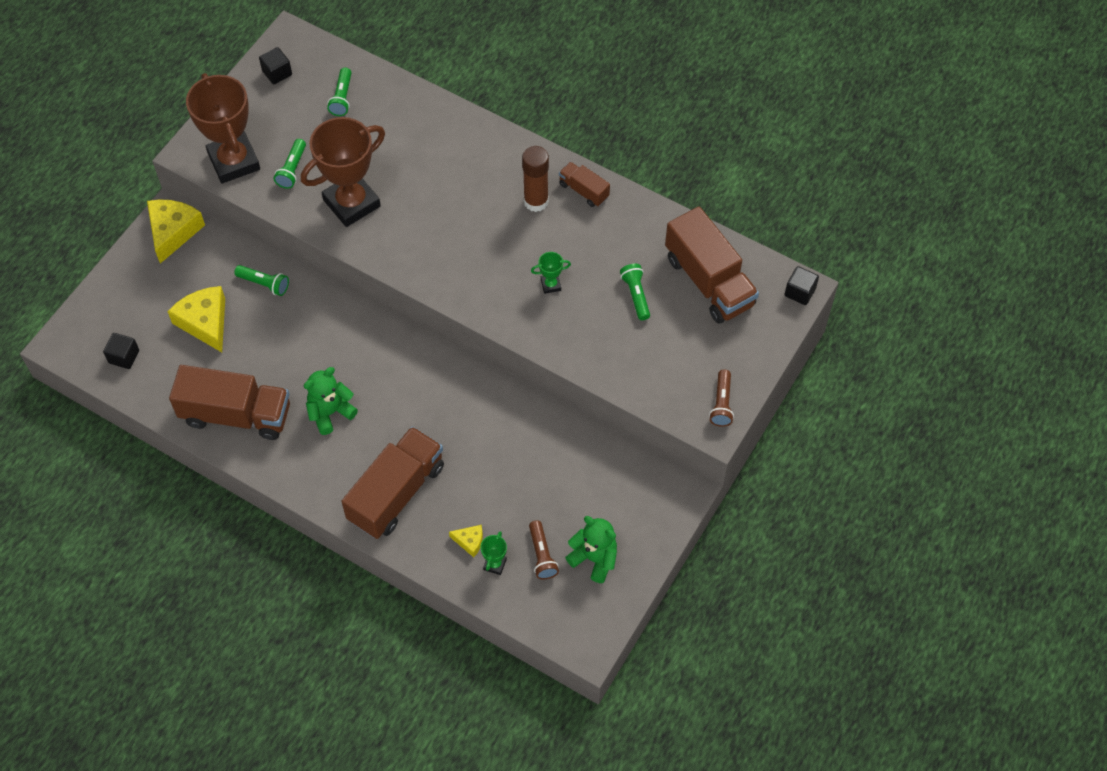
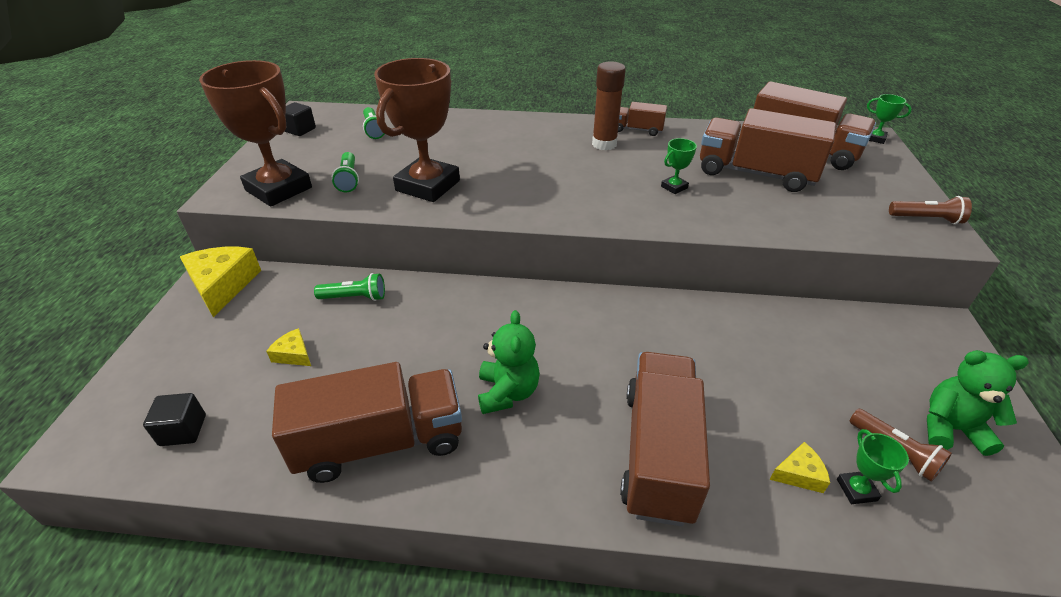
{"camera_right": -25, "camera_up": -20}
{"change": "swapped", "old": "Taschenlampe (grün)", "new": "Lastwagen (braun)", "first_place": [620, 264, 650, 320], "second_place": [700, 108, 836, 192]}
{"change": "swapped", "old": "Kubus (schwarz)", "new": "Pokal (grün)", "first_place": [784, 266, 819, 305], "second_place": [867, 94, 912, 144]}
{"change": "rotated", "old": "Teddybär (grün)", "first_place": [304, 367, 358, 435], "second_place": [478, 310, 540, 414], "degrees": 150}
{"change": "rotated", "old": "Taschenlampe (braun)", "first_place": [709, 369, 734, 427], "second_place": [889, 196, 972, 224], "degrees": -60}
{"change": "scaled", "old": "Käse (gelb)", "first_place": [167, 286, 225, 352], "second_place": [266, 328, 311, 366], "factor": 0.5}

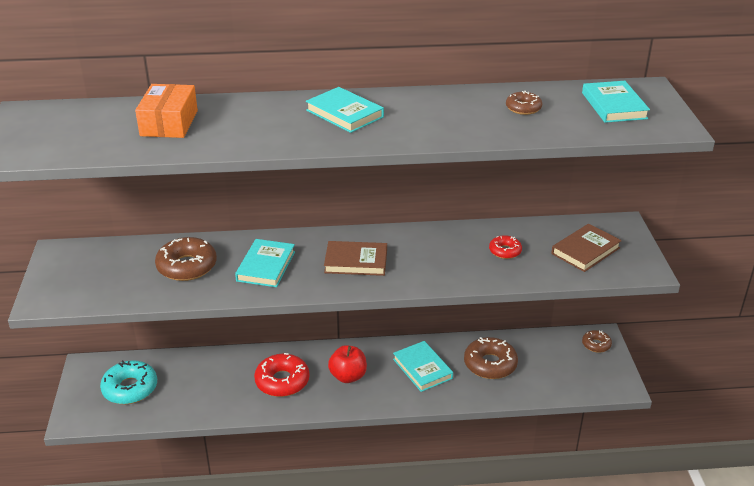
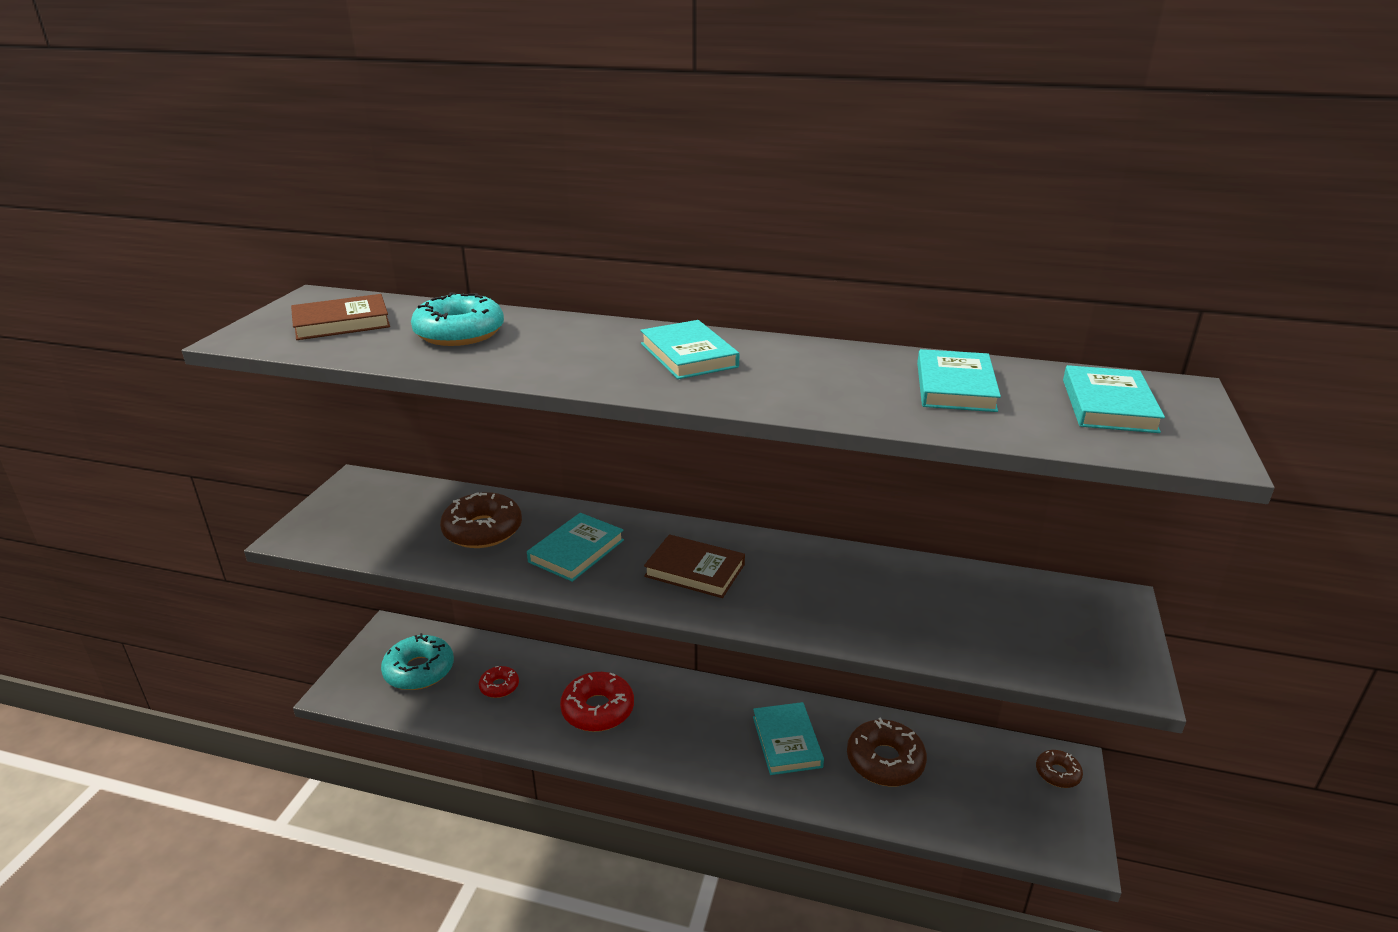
{"camera_right": 20, "camera_up": -5}
{"change": "gone", "old": "Apfel (rot)", "first_place": [328, 345, 367, 383]}
{"change": "shifted", "old": "Donut (rot)", "first_place": [489, 235, 522, 259], "second_place": [479, 666, 519, 698]}
{"change": "shifted", "old": "Buch (braun)", "first_place": [551, 224, 622, 272], "second_place": [291, 294, 390, 340]}
{"change": "swapped", "old": "Schachtel (orange)", "new": "Donut (türkis)", "first_place": [135, 84, 198, 138], "second_place": [411, 292, 504, 346]}
{"change": "swapped", "old": "Donut (braun)", "new": "Buch (türkis)", "first_place": [506, 91, 542, 115], "second_place": [917, 349, 1001, 412]}

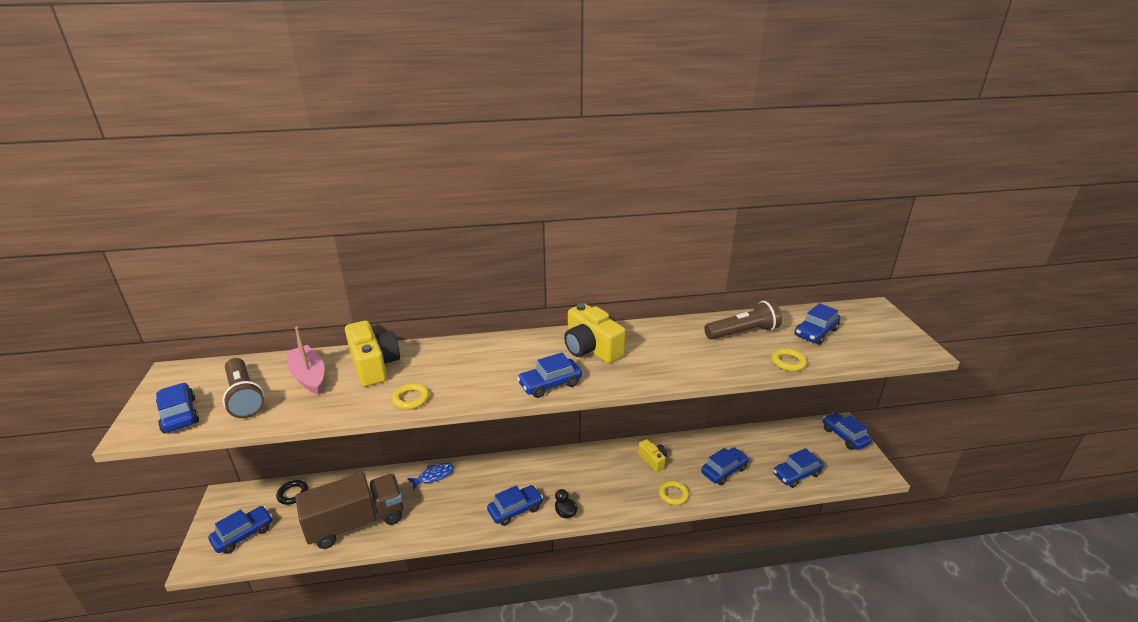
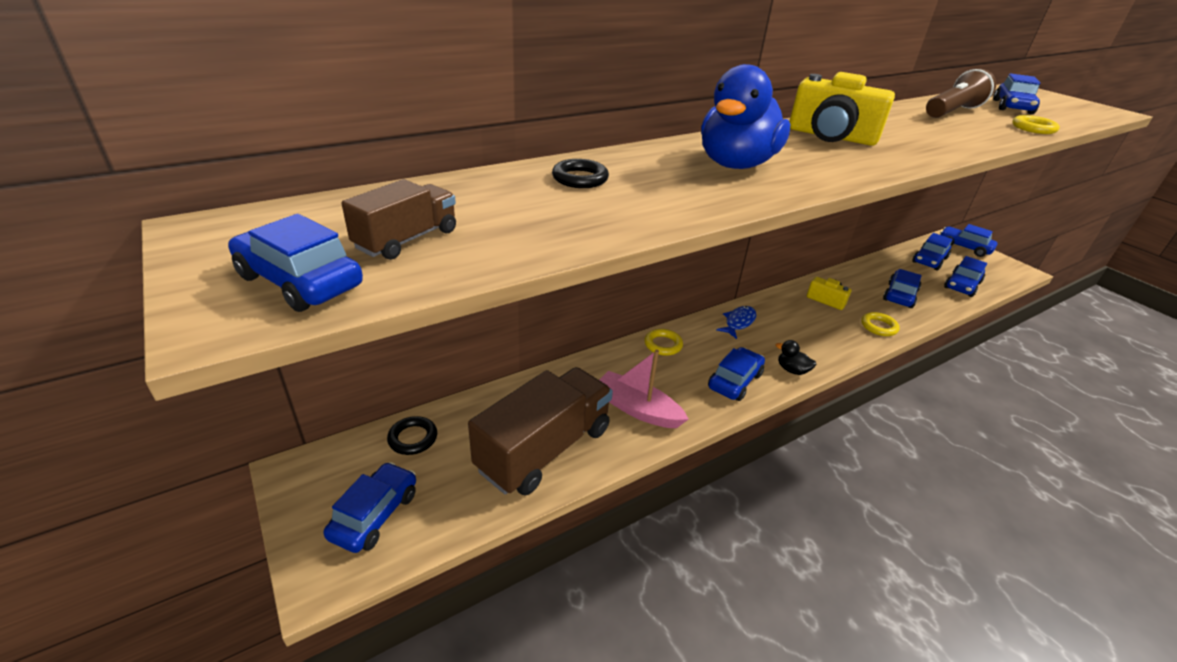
{"camera_right": -25, "camera_up": 5}
{"change": "new", "new": "Ente (blau)", "second_place": [701, 64, 790, 169]}
{"change": "shifted", "old": "Boot (rosa)", "first_place": [286, 327, 325, 395], "second_place": [599, 349, 689, 428]}
{"change": "shifted", "old": "Ring (gelb)", "first_place": [392, 383, 429, 410], "second_place": [644, 329, 683, 356]}
{"change": "shifted", "old": "Fisch (blau)", "first_place": [407, 463, 454, 490], "second_place": [716, 306, 756, 339]}
{"change": "shifted", "old": "Auto (blau)", "first_place": [517, 353, 582, 398], "second_place": [912, 233, 953, 270]}
{"change": "swapped", "old": "Taschenlampe (braun)", "new": "Lastwagen (braun)", "first_place": [222, 358, 265, 418], "second_place": [341, 179, 456, 260]}
{"change": "swapped", "old": "Kamera (gelb)", "new": "Ring (schwarz)", "first_place": [345, 321, 400, 387], "second_place": [552, 159, 609, 188]}

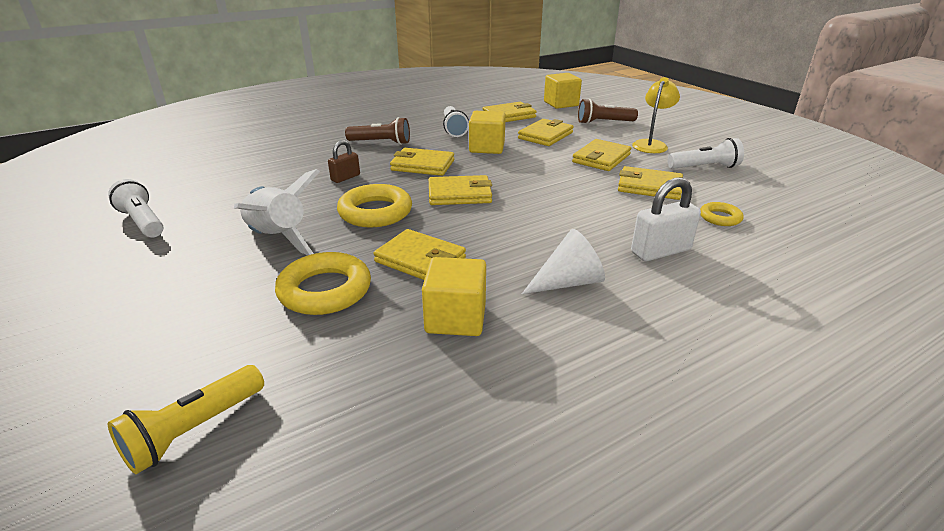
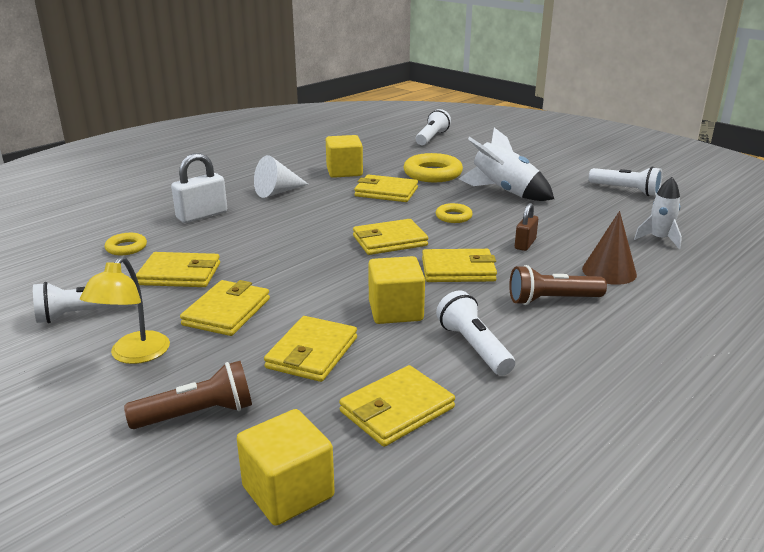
{"camera_right": 165, "camera_up": -5}
{"change": "new", "new": "Kegel (braun)", "second_place": [582, 211, 637, 285]}
{"change": "new", "new": "Rakete (weiß)", "second_place": [634, 177, 682, 249]}
{"change": "repainted", "old": "Taschenlampe (gelb)", "new": "Taschenlampe (weiß)", "first_place": [108, 365, 264, 474], "second_place": [416, 109, 451, 145]}
{"change": "scaled", "old": "Ring (gelb)", "first_place": [337, 184, 412, 227], "second_place": [436, 203, 473, 223], "factor": 0.54}

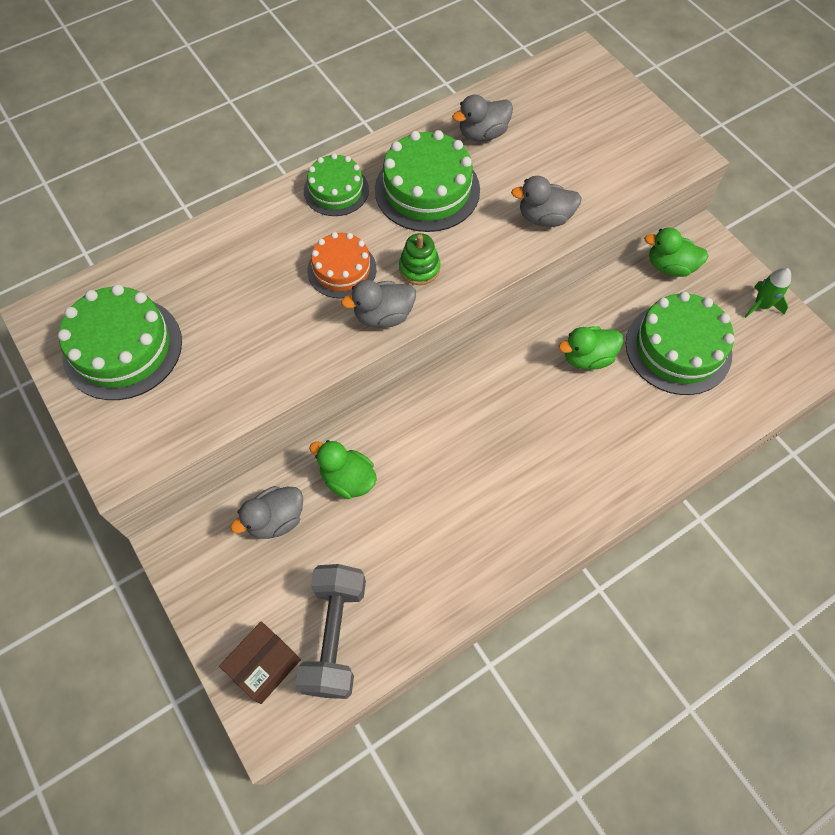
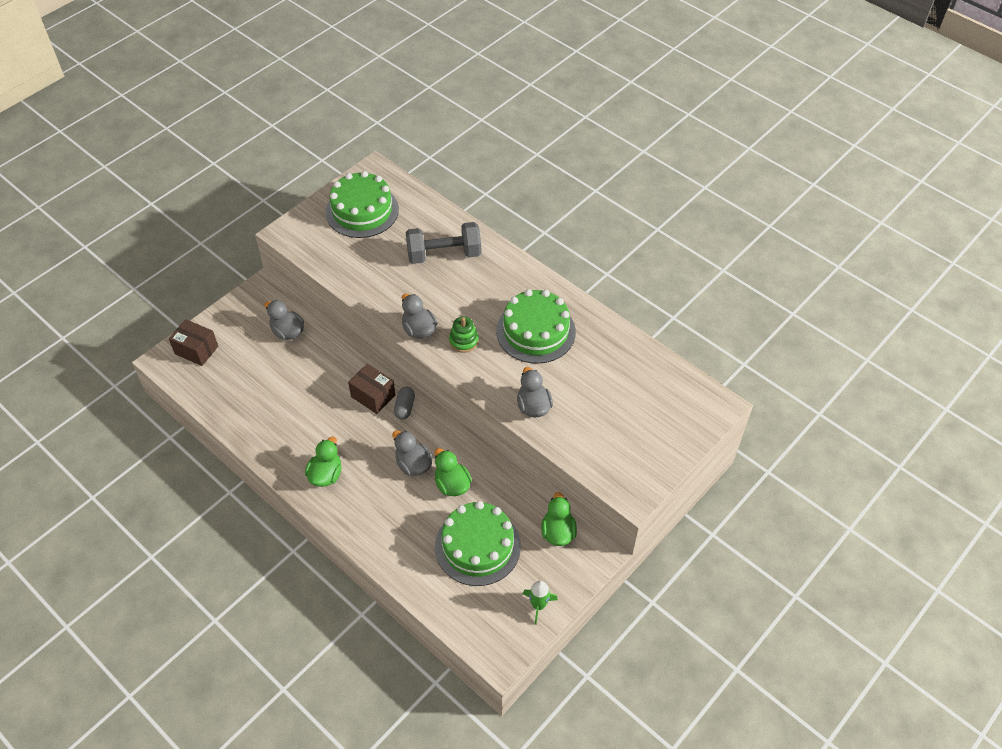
{"camera_right": 75, "camera_up": -10}
{"change": "gone", "old": "Kuchen (grün)", "first_place": [304, 153, 369, 216]}
{"change": "gone", "old": "Kuchen (orange)", "first_place": [307, 232, 376, 298]}
{"change": "new", "new": "Schachtel (braun)", "second_place": [348, 364, 395, 414]}
{"change": "new", "new": "Kapsel (grau)", "second_place": [394, 387, 415, 420]}
{"change": "shifted", "old": "Hantel (grau)", "first_place": [295, 564, 366, 699], "second_place": [406, 222, 481, 264]}
{"change": "shifted", "old": "Ente (grün)", "first_place": [309, 440, 377, 499], "second_place": [305, 437, 342, 487]}
{"change": "shifted", "old": "Ente (grau)", "first_place": [452, 94, 513, 142], "second_place": [392, 431, 433, 475]}

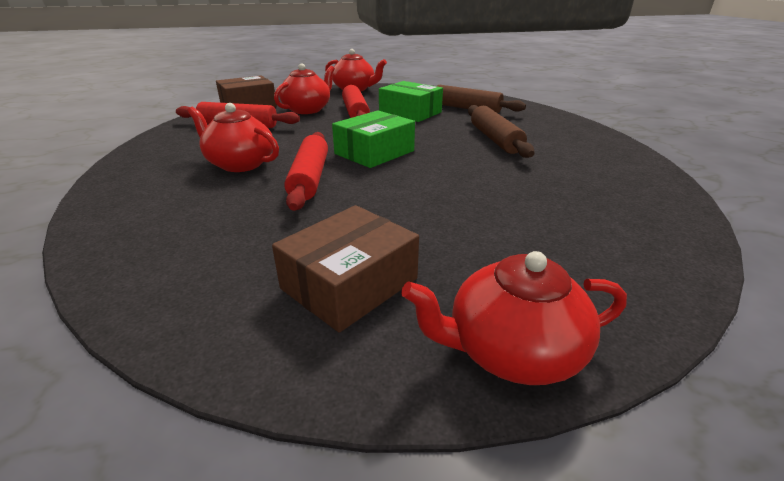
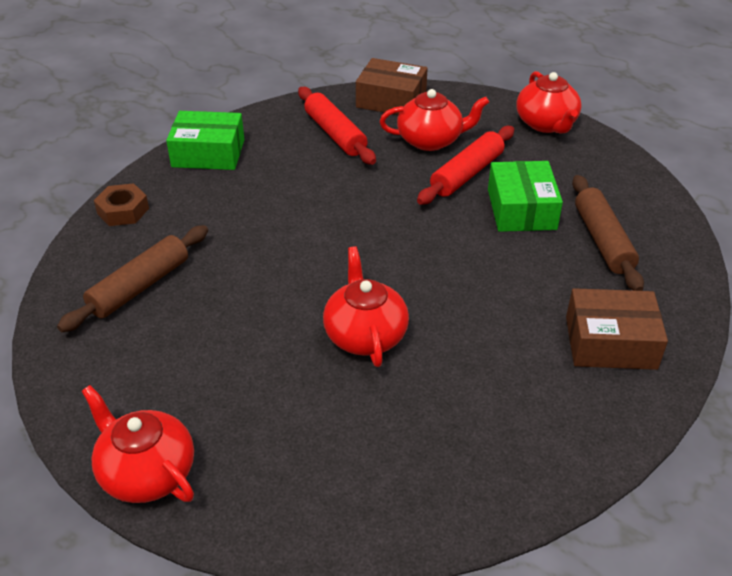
{"camera_right": 50, "camera_up": 10}
{"change": "gone", "old": "Nudelholz (rot)", "first_place": [284, 132, 328, 211]}
{"change": "new", "new": "Sechskantmutter (braun)", "second_place": [94, 183, 149, 226]}
{"change": "shifted", "old": "Teekanne (rot)", "first_place": [187, 103, 279, 172], "second_place": [323, 246, 409, 367]}
{"change": "shifted", "old": "Schachtel (braun)", "first_place": [272, 205, 419, 333], "second_place": [566, 288, 668, 370]}
{"change": "shifted", "old": "Schachtel (grün)", "first_place": [332, 110, 415, 168], "second_place": [166, 111, 245, 170]}
{"change": "shifted", "old": "Nudelholz (braun)", "first_place": [468, 105, 534, 158], "second_place": [57, 225, 208, 332]}

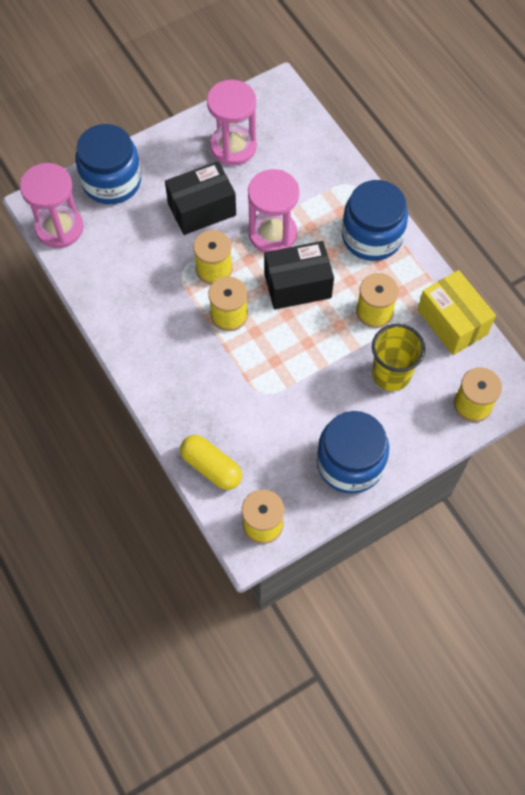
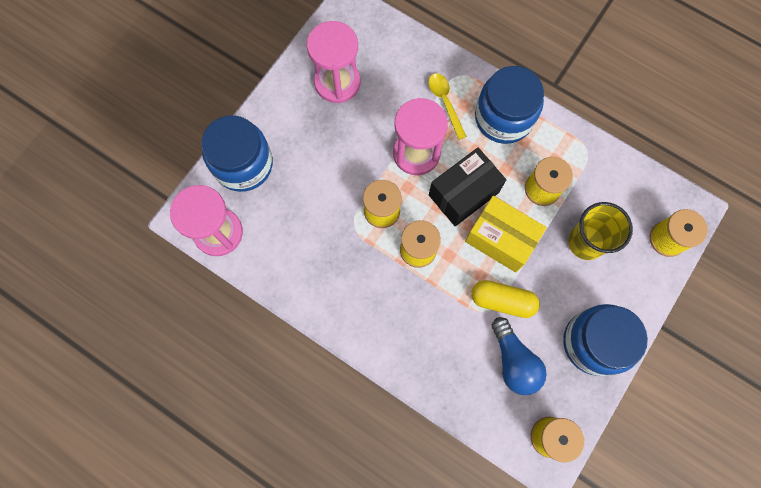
{"camera_right": -25, "camera_up": 10}
{"change": "gone", "old": "Schachtel (schwarz)", "first_place": [165, 161, 236, 235]}
{"change": "new", "new": "Löffel (gelb)", "second_place": [428, 73, 467, 140]}
{"change": "new", "new": "Glühbirne (blau)", "second_place": [492, 317, 547, 395]}
{"change": "shifted", "old": "Kapsel (gelb)", "first_place": [180, 435, 242, 490], "second_place": [471, 280, 540, 318]}
{"change": "shifted", "old": "Schachtel (gelb)", "first_place": [417, 270, 496, 355], "second_place": [465, 196, 547, 272]}

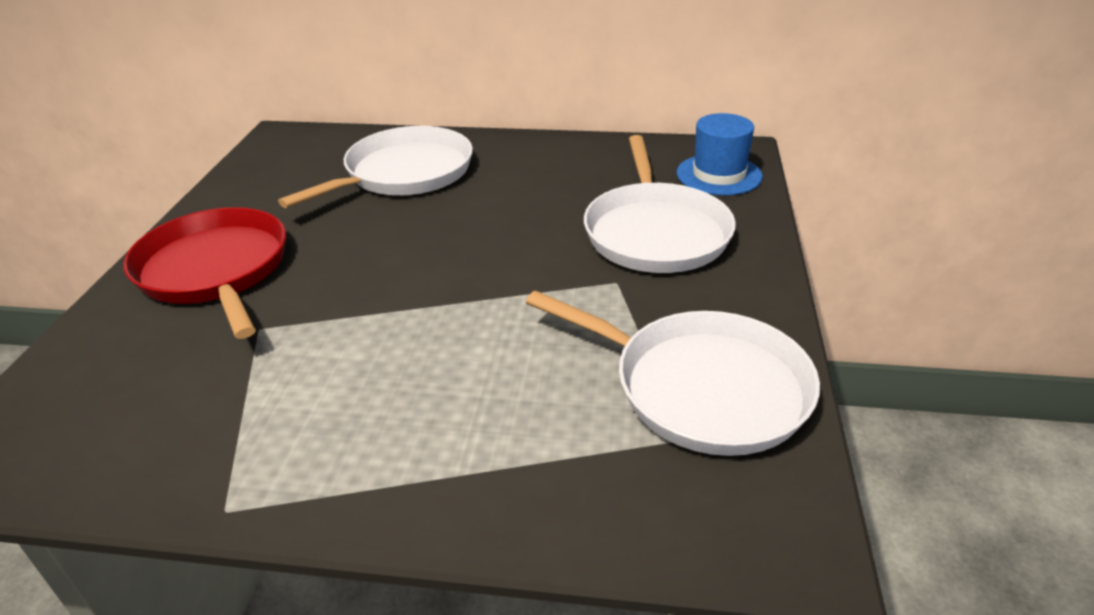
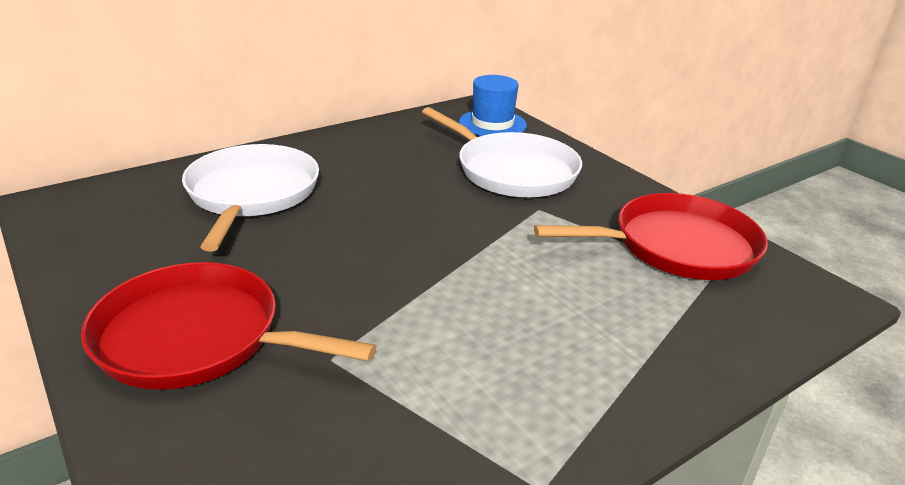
{"camera_right": -45, "camera_up": -5}
{"change": "repainted", "old": "Pfanne (weiß)", "new": "Pfanne (rot)", "first_place": [526, 290, 820, 456], "second_place": [534, 193, 768, 280]}

